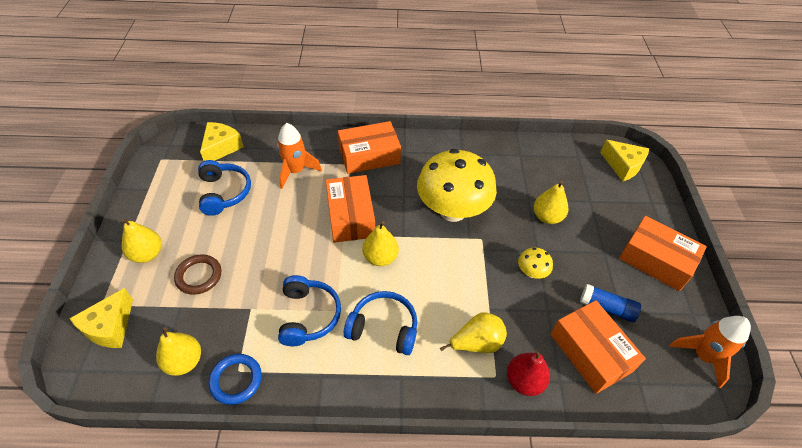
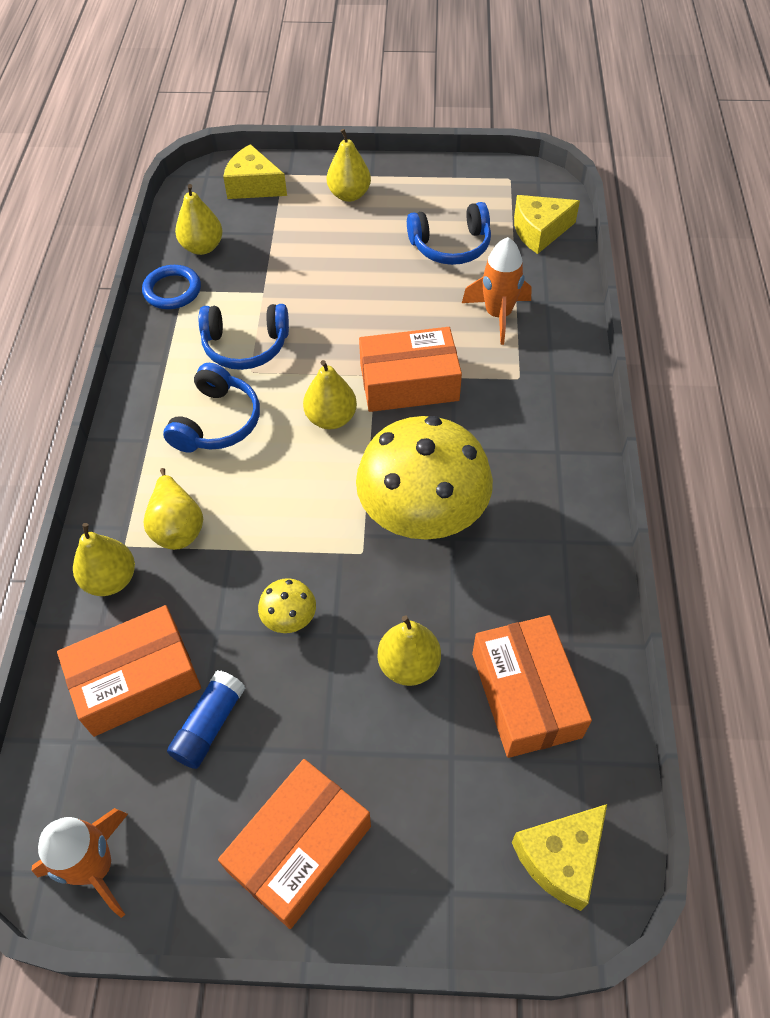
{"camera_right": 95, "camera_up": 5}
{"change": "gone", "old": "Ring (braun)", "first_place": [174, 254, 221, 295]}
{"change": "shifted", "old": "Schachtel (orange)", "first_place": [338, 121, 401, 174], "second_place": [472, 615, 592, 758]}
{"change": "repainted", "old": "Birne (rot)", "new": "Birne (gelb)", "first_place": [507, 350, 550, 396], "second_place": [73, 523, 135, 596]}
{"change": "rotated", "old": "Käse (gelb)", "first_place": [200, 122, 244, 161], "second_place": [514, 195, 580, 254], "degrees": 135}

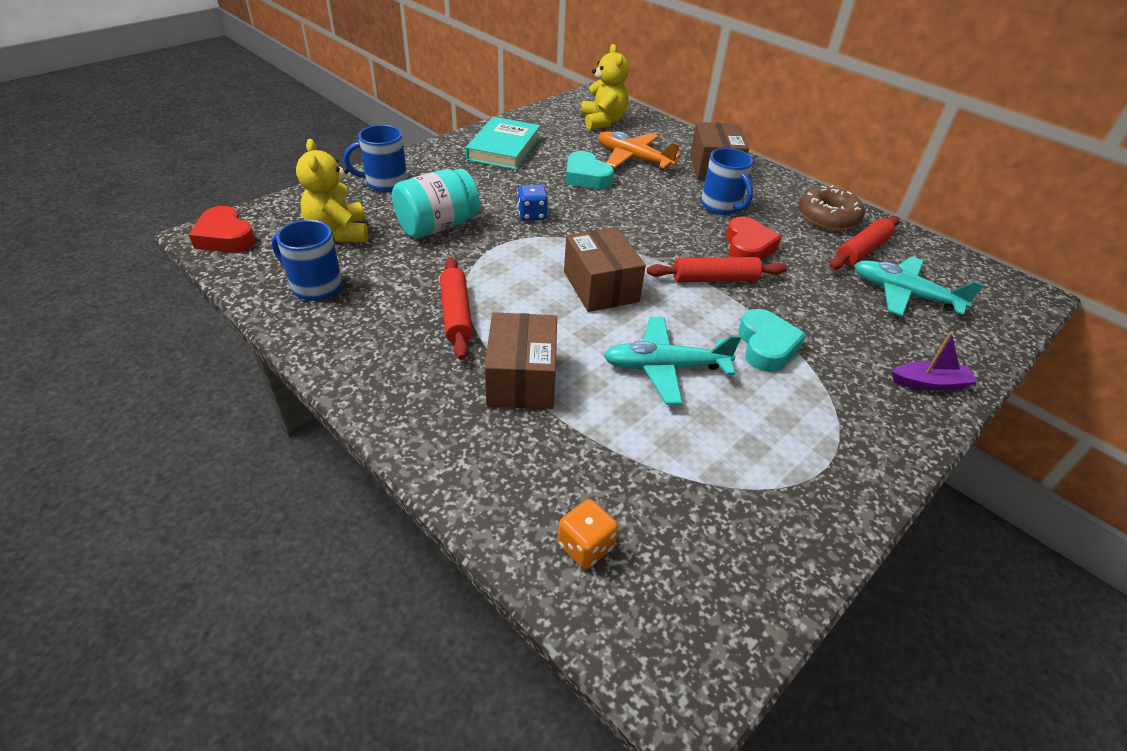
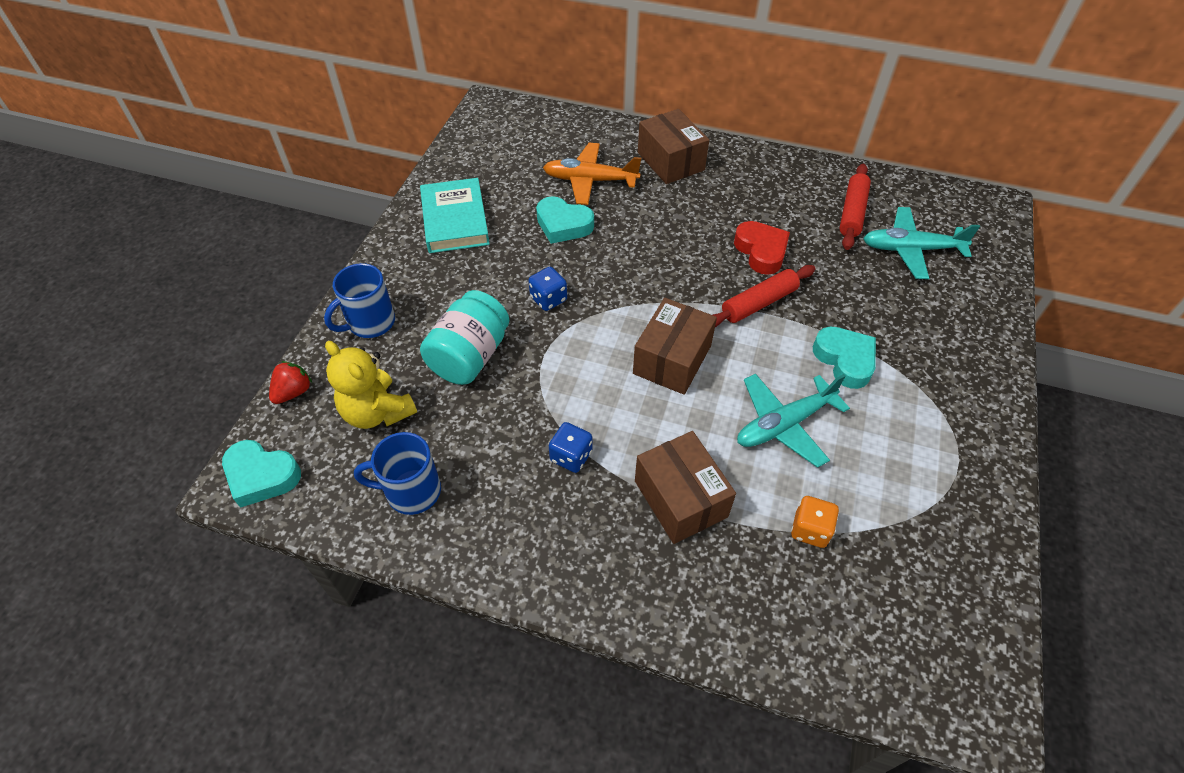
{"camera_right": -25, "camera_up": 10}
{"change": "gone", "old": "Teddybär (gelb)", "first_place": [581, 44, 629, 130]}
{"change": "gone", "old": "Tasse (blau)", "first_place": [701, 148, 753, 215]}
{"change": "gone", "old": "Donut (braun)", "first_place": [798, 185, 865, 231]}
{"change": "gone", "old": "Boot (lila)", "first_place": [891, 332, 978, 390]}
{"change": "new", "new": "Erdbeere (rot)", "second_place": [269, 361, 312, 404]}
{"change": "shifted", "old": "Spielwürfel (orange)", "first_place": [558, 499, 618, 569], "second_place": [791, 496, 839, 548]}
{"change": "swapped", "old": "Nudelholz (rot)", "new": "Spielwürfel (blau)", "first_place": [440, 257, 473, 360], "second_place": [549, 422, 592, 473]}
{"change": "repainted", "old": "Herz (rot)", "new": "Herz (türkis)", "first_place": [189, 206, 256, 253], "second_place": [222, 440, 301, 508]}
{"change": "rotated", "old": "Schachtel (braun)", "first_place": [564, 227, 646, 312], "second_place": [633, 298, 717, 395], "degrees": 75}

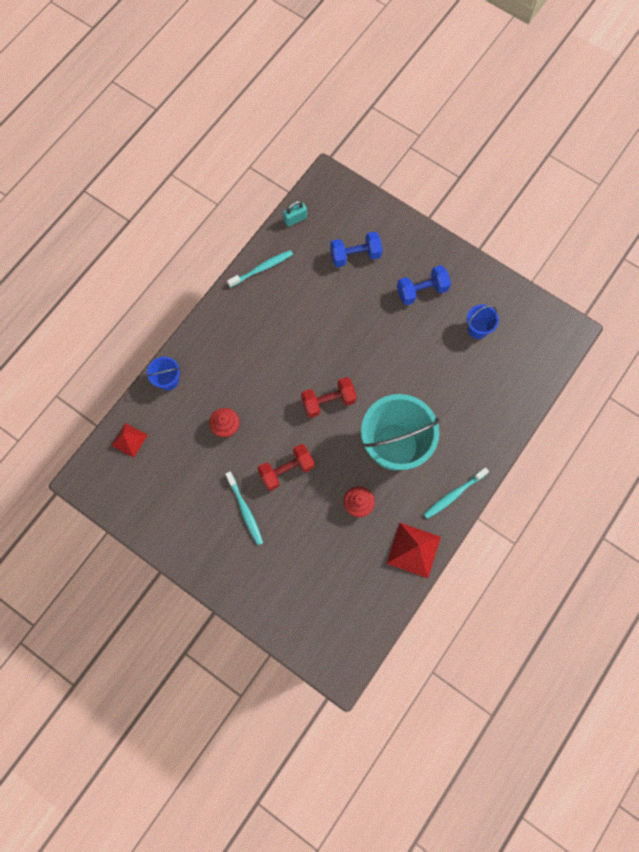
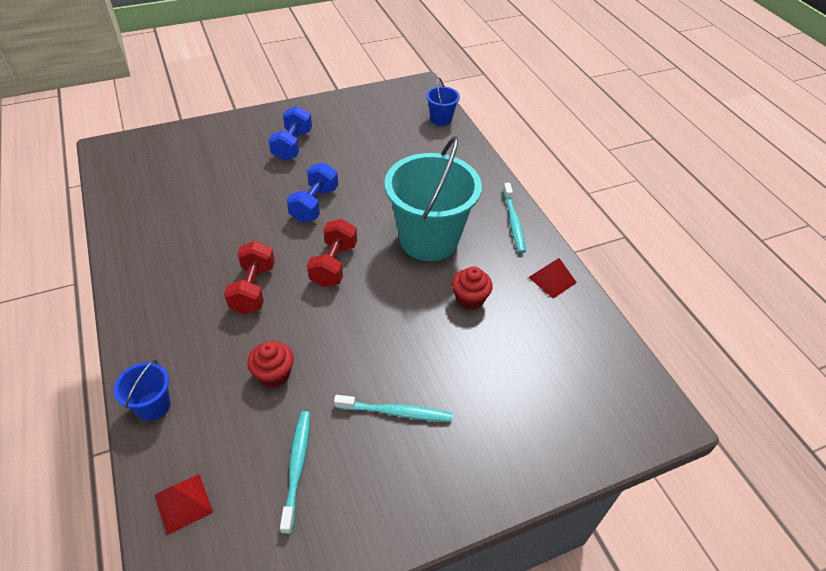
{"camera_right": -60, "camera_up": -25}
{"change": "gone", "old": "Vorhängeschloss (türkis)", "first_place": [283, 201, 307, 227]}
{"change": "shifted", "old": "Zahnbürste (türkis)", "first_place": [227, 250, 293, 288], "second_place": [280, 411, 310, 534]}
{"change": "shifted", "old": "Hantel (rot)", "first_place": [258, 444, 314, 491], "second_place": [224, 241, 275, 314]}
{"change": "shifted", "old": "Hantel (blau)", "first_place": [330, 231, 382, 267], "second_place": [287, 162, 338, 223]}
{"change": "shifted", "old": "Eimer (blau)", "first_place": [467, 305, 499, 339], "second_place": [426, 78, 460, 126]}
{"change": "scaled", "old": "Pyramide (rot)", "first_place": [386, 523, 441, 578], "second_place": [528, 258, 577, 298], "factor": 0.64}

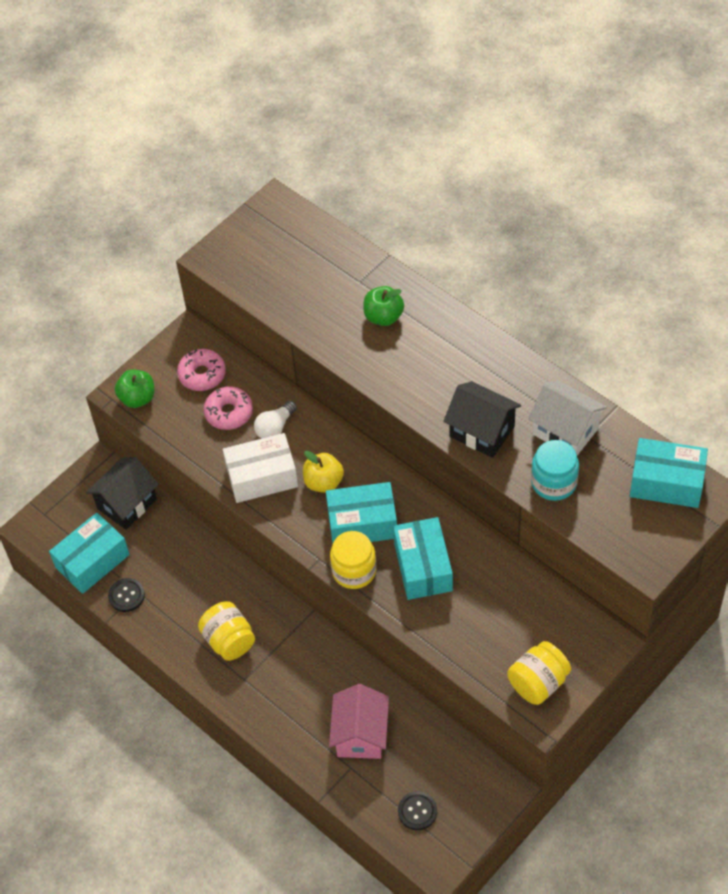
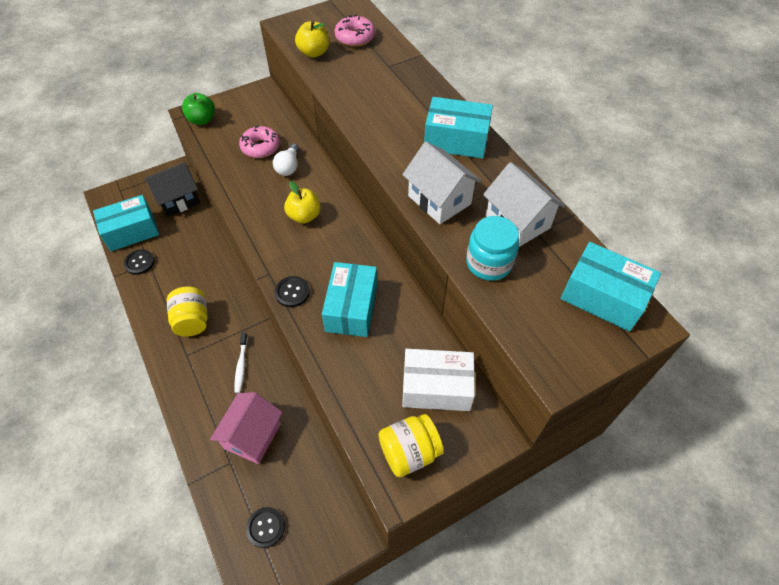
{"camera_right": 15, "camera_up": 0}
{"change": "gone", "old": "Apfel (grün)", "first_place": [363, 286, 404, 326]}
{"change": "new", "new": "Zahnbürste (weiß)", "second_place": [235, 332, 248, 393]}
{"change": "new", "new": "Apfel (gelb)", "second_place": [295, 21, 329, 58]}
{"change": "shifted", "old": "Donut (rosa)", "first_place": [177, 349, 226, 391], "second_place": [335, 15, 375, 47]}
{"change": "shifted", "old": "Schachtel (weiß)", "first_place": [223, 433, 298, 503], "second_place": [402, 349, 475, 411]}
{"change": "shifted", "old": "Schachtel (türkis)", "first_place": [326, 482, 397, 543], "second_place": [424, 97, 493, 159]}
{"change": "swapped", "old": "Einmachglas (gelb)", "new": "Knopf (schwarz)", "first_place": [330, 531, 376, 589], "second_place": [274, 276, 310, 307]}
{"change": "repainted", "old": "Haus (schwarz)", "new": "Haus (weiß)", "first_place": [443, 381, 521, 458], "second_place": [402, 142, 482, 224]}
{"change": "rotated", "old": "Glühbirne (weiß)", "first_place": [254, 401, 297, 439], "second_place": [273, 143, 299, 176], "degrees": -45}

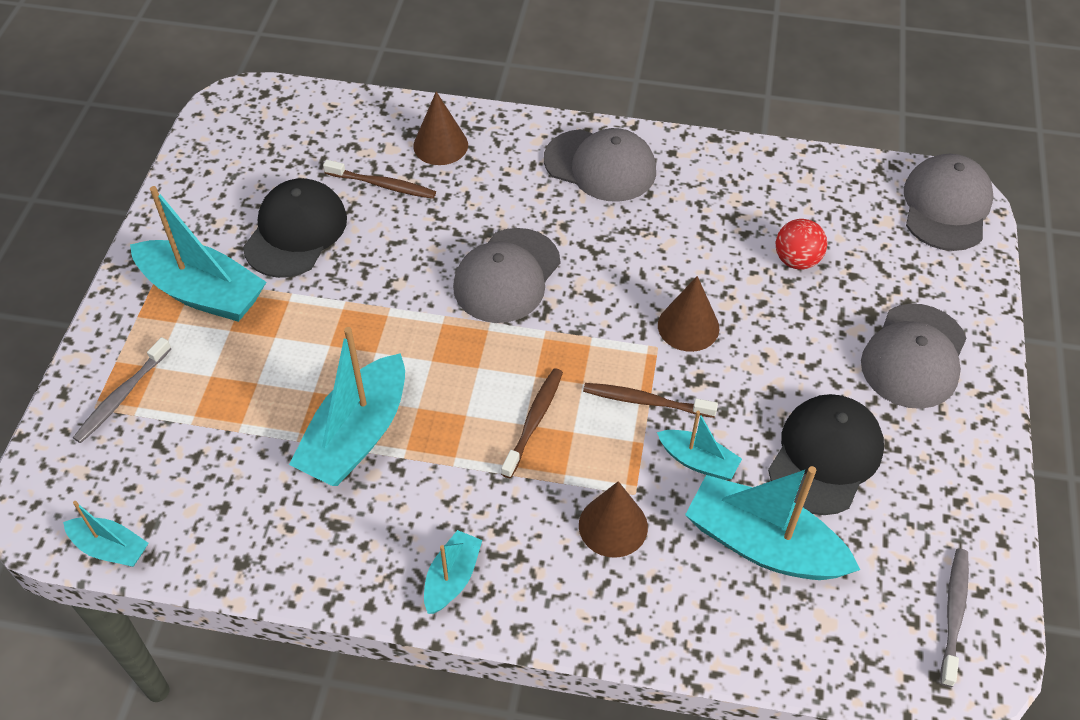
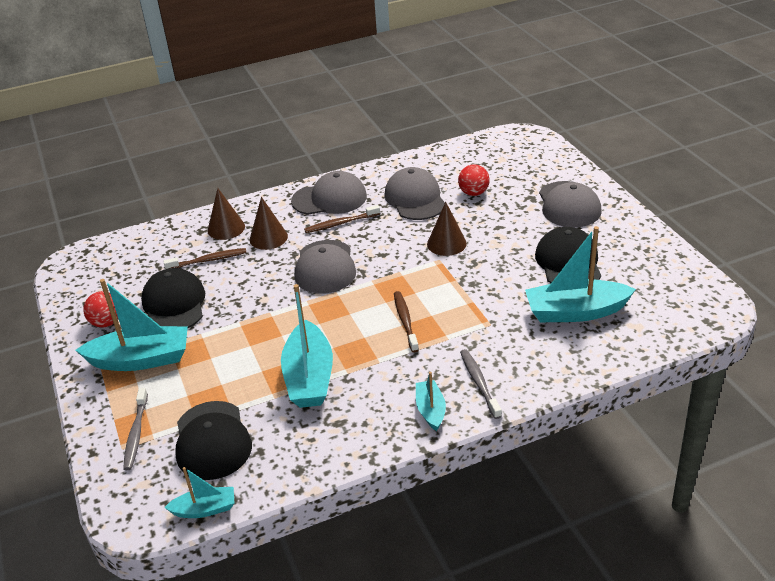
{"camera_right": -30, "camera_up": -15}
{"change": "gone", "old": "Boot (türkis)", "first_place": [657, 410, 742, 480]}
{"change": "new", "new": "Ball (rot)", "second_place": [83, 291, 118, 327]}
{"change": "new", "new": "Kappe (schwarz)", "second_place": [175, 401, 252, 480]}
{"change": "shifted", "old": "Kegel (braun)", "first_place": [579, 481, 648, 558], "second_place": [250, 197, 288, 250]}
{"change": "shifted", "old": "Zahnbürste (braun)", "first_place": [583, 383, 718, 418], "second_place": [304, 205, 380, 233]}
{"change": "shifted", "old": "Kappe (grau)", "first_place": [904, 154, 994, 251], "second_place": [384, 167, 445, 220]}
{"change": "shifted", "old": "Zahnbürste (grau)", "first_place": [940, 549, 969, 687], "second_place": [460, 349, 502, 419]}

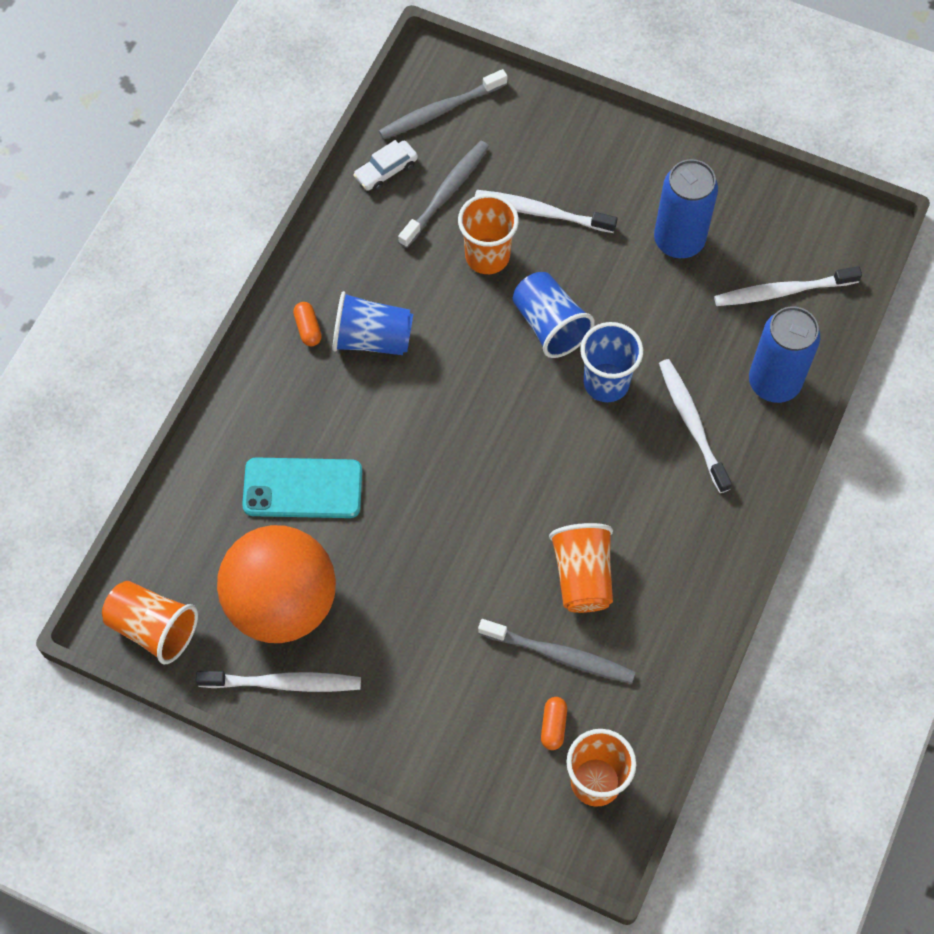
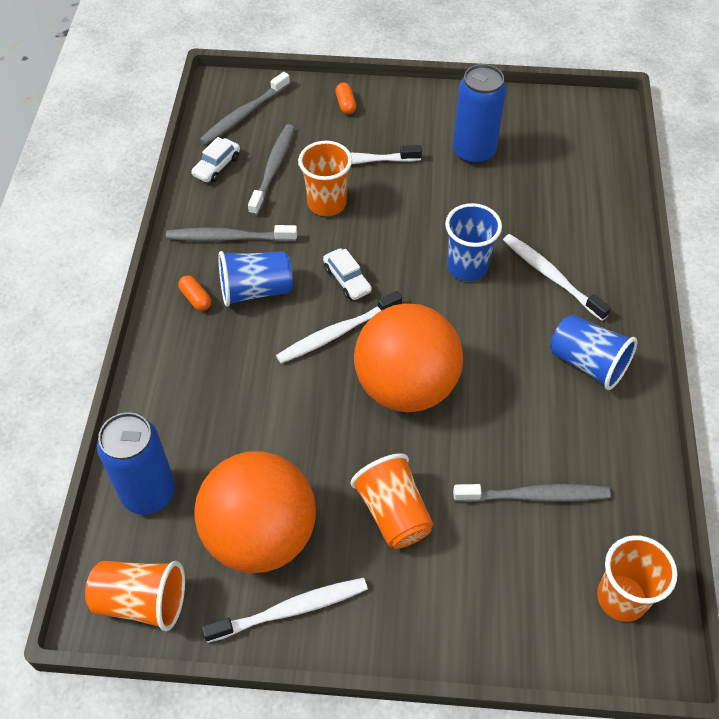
{"camera_right": -20, "camera_up": -10}
{"change": "gone", "old": "Handy (türkis)", "first_place": [242, 457, 362, 518]}
{"change": "new", "new": "Zahnbürste (grau)", "second_place": [166, 225, 297, 242]}
{"change": "new", "new": "Auto (weiß)", "second_place": [323, 248, 372, 300]}
{"change": "new", "new": "Ball (orange)", "second_place": [354, 304, 463, 412]}
{"change": "shifted", "old": "Becher (blau)", "first_place": [513, 272, 595, 358], "second_place": [550, 315, 638, 390]}
{"change": "shifted", "old": "Kapsel (orange)", "first_place": [541, 697, 567, 750], "second_place": [335, 83, 356, 114]}
{"change": "shifted", "old": "Becher (orange)", "first_place": [549, 523, 613, 613], "second_place": [351, 453, 433, 549]}
{"change": "shifted", "old": "Zahnbürste (weiß)", "first_place": [714, 266, 862, 306], "second_place": [276, 291, 402, 363]}
{"change": "shifted", "old": "Dose (blau)", "first_place": [749, 306, 820, 403], "second_place": [97, 412, 175, 515]}

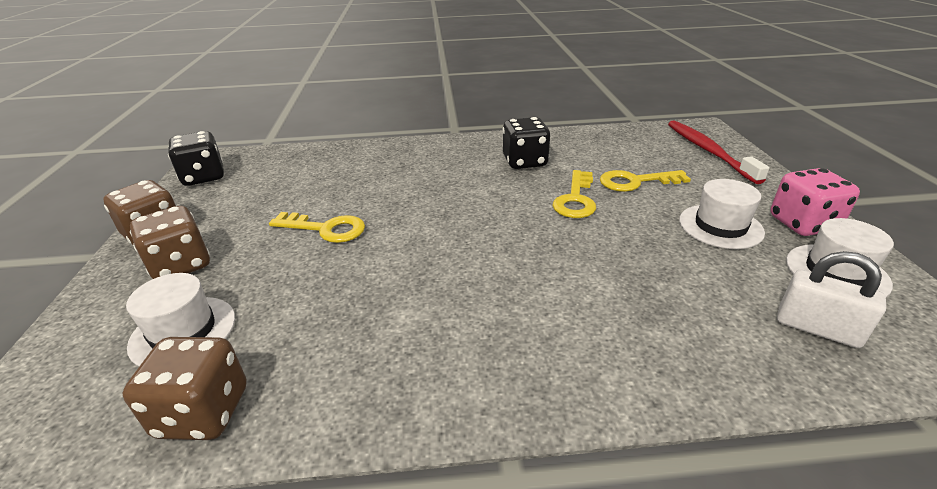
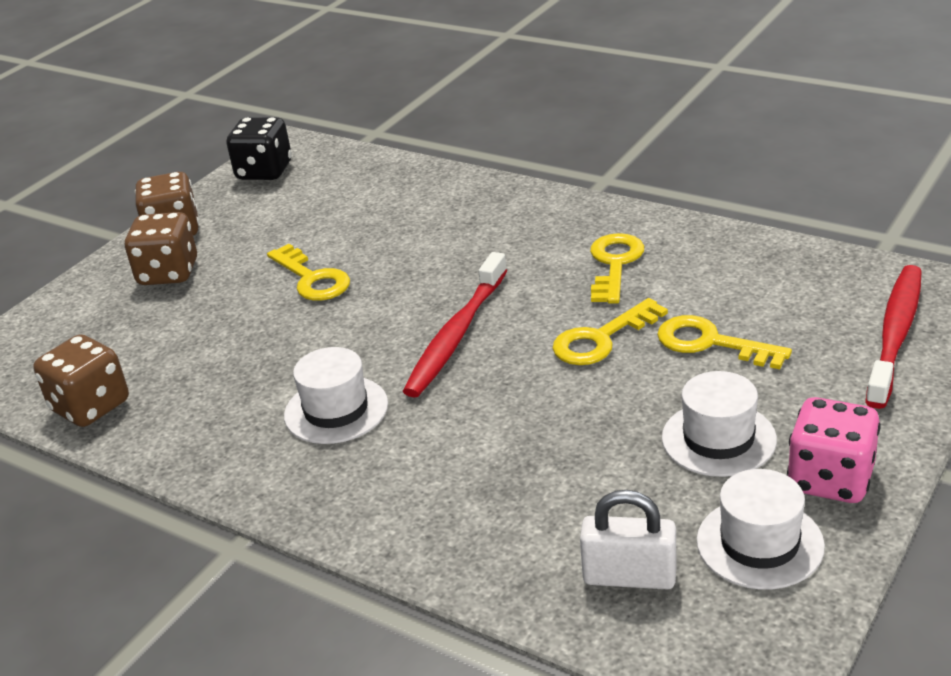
{"camera_right": 40, "camera_up": 0}
{"change": "new", "new": "Zahnbürste (rot)", "second_place": [403, 252, 508, 398]}
{"change": "shifted", "old": "Hut (weiß)", "first_place": [126, 273, 235, 366], "second_place": [284, 347, 388, 444]}
{"change": "swapped", "old": "Spielwürfel (schwarz)", "new": "Schlüssel (gelb)", "first_place": [502, 117, 551, 169], "second_place": [590, 233, 644, 304]}
{"change": "rotated", "old": "Vorhängeschloss (weiß)", "first_place": [777, 251, 886, 348], "second_place": [580, 490, 677, 589], "degrees": -60}

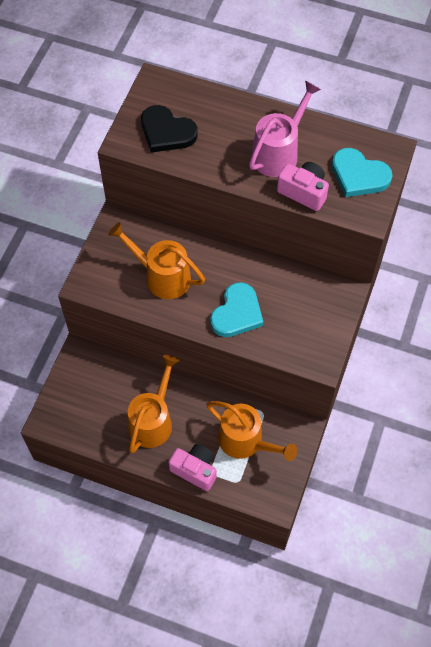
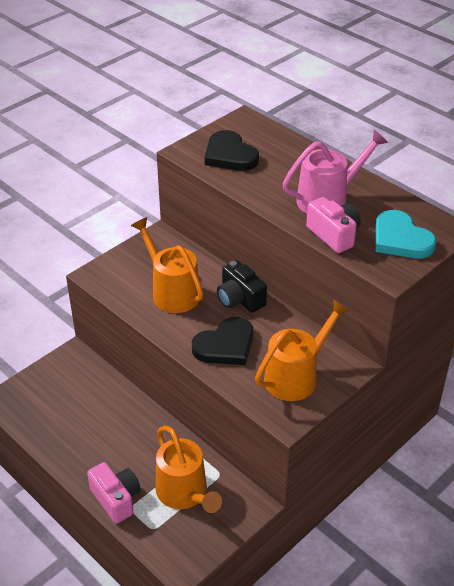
{"camera_right": 25, "camera_up": -20}
{"change": "new", "new": "Kamera (schwarz)", "second_place": [217, 260, 267, 313]}
{"change": "shifted", "old": "Gießkanne (orange)", "first_place": [128, 355, 179, 453], "second_place": [255, 299, 350, 401]}
{"change": "repainted", "old": "Herz (türkis)", "new": "Herz (schwarz)", "first_place": [210, 282, 264, 337], "second_place": [192, 317, 253, 365]}

